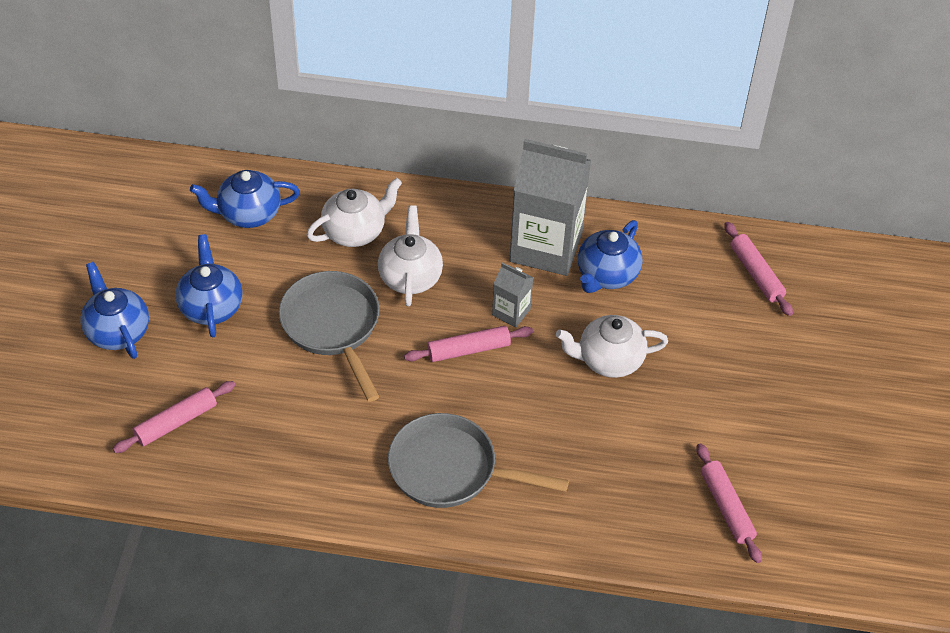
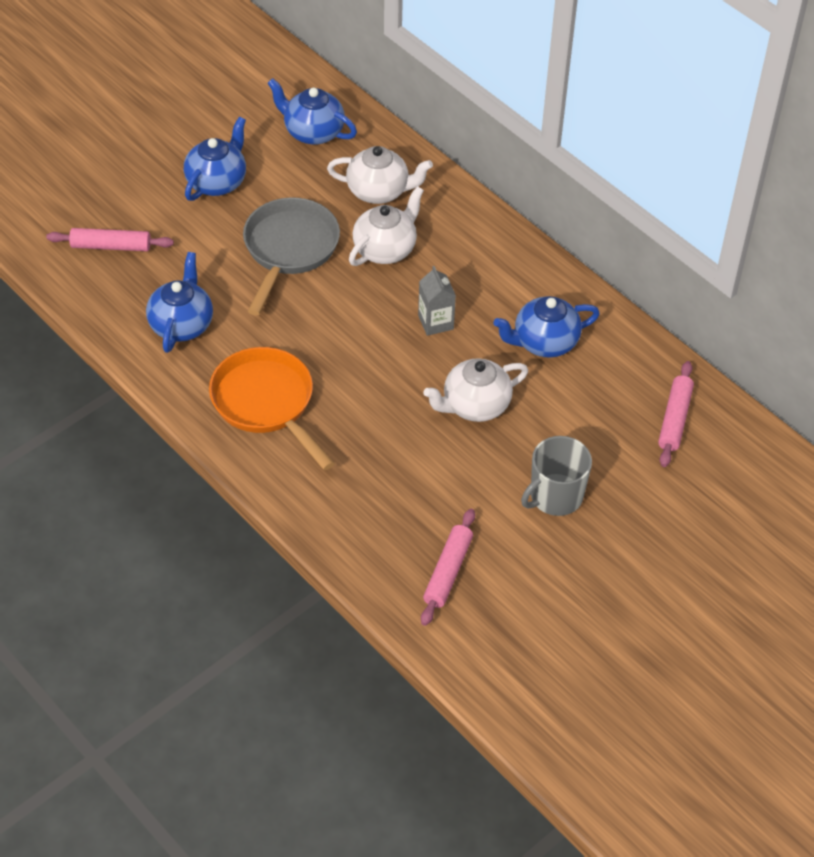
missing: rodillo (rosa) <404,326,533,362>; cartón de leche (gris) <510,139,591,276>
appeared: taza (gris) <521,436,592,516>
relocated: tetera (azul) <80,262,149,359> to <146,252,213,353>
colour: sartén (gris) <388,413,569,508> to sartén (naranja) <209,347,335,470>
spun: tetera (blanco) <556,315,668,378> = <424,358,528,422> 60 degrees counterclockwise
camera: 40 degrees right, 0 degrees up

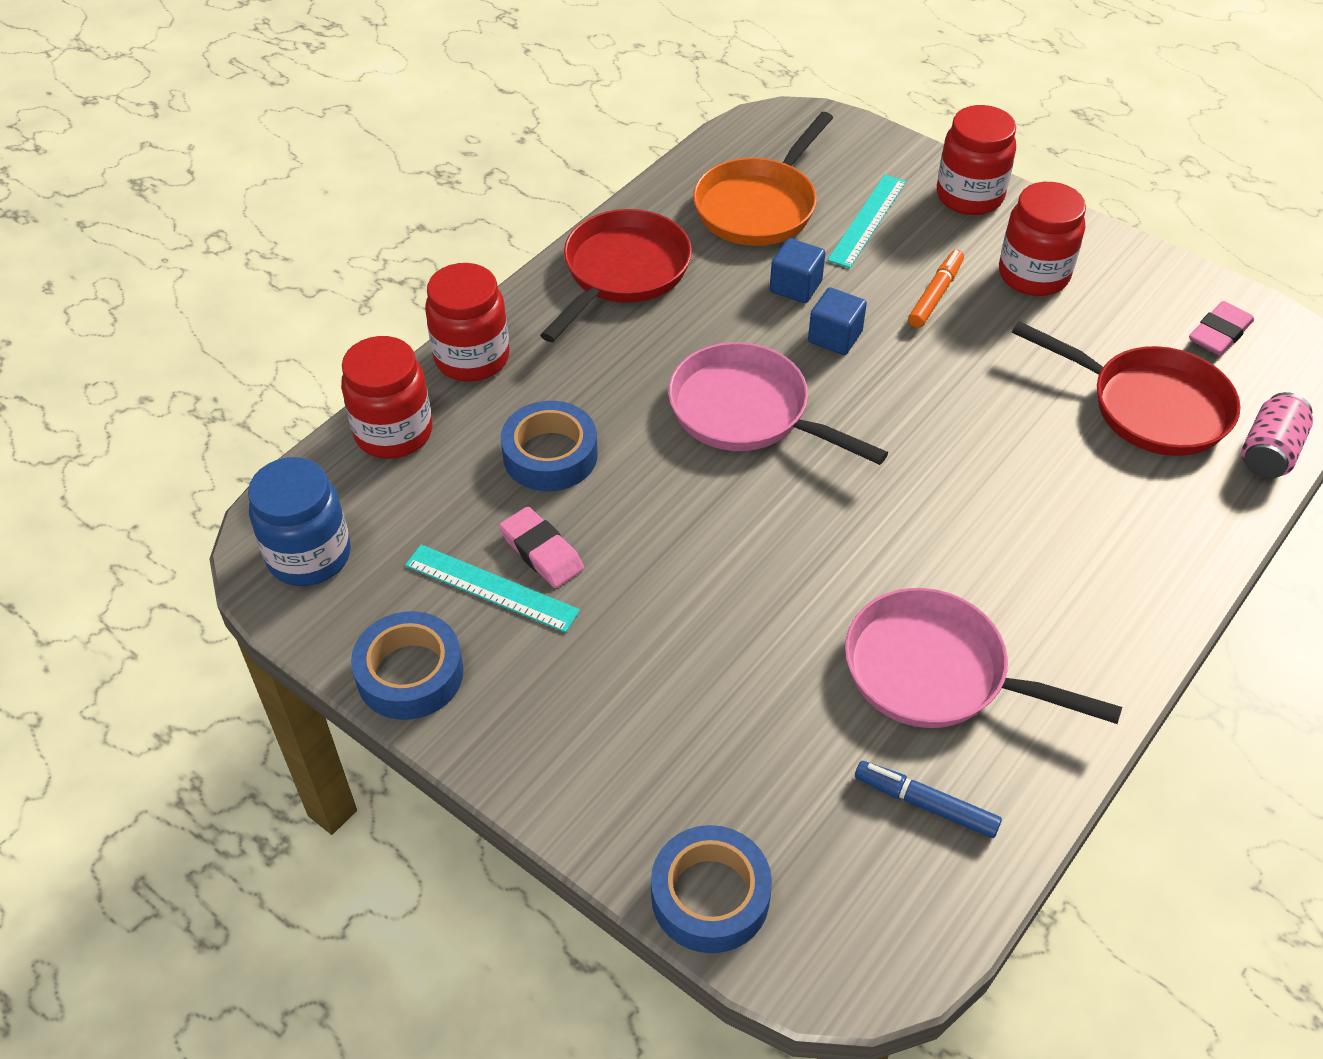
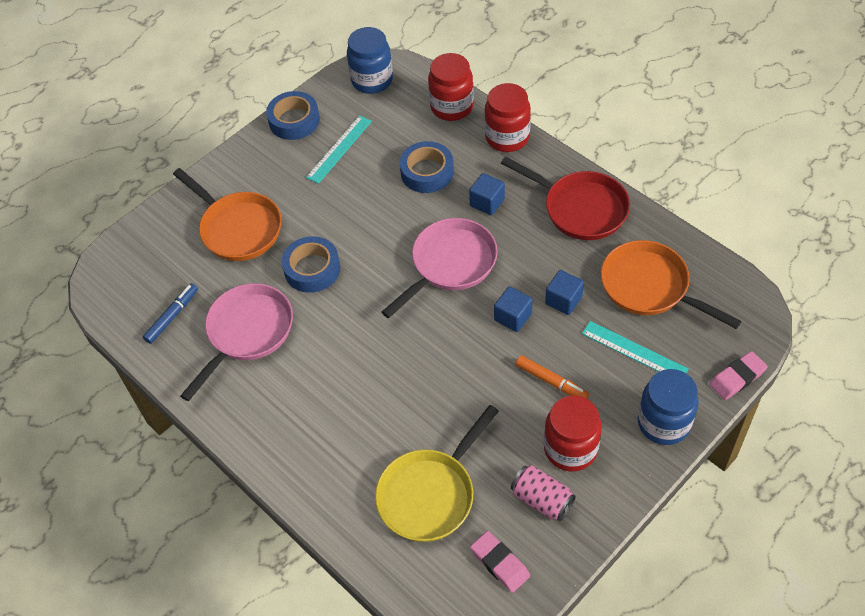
appeared: sartén (naranja) <173,168,282,261>; cubo (azul) <469,173,505,215>
relocated: goma de borrar (rosa) <499,506,584,588> to <709,351,768,400>; cinta adhesiva (azul) <651,825,772,953> to <282,236,340,293>; lata (rosa) <1241,392,1313,479> to <511,465,576,521>
colour: tarro (rojo) <937,105,1016,215> to tarro (azul) <638,369,699,445>; sartén (rojo) <1012,321,1241,456> to sartén (amarillo) <375,405,499,542>
camera: 100 degrees right, 5 degrees up

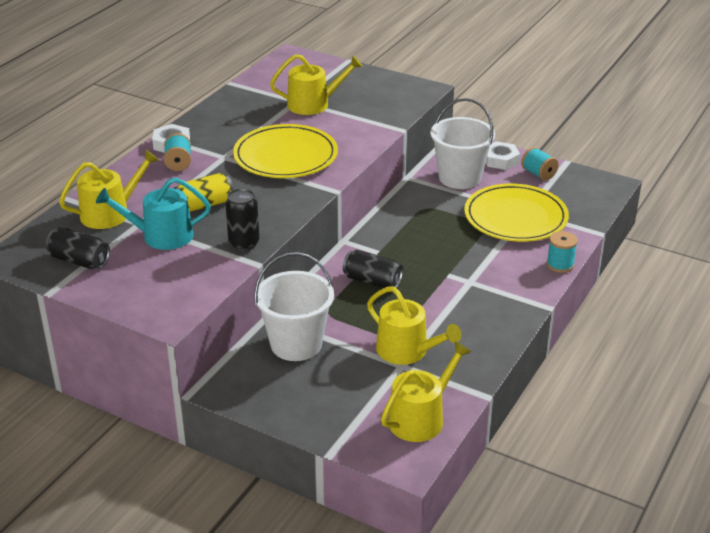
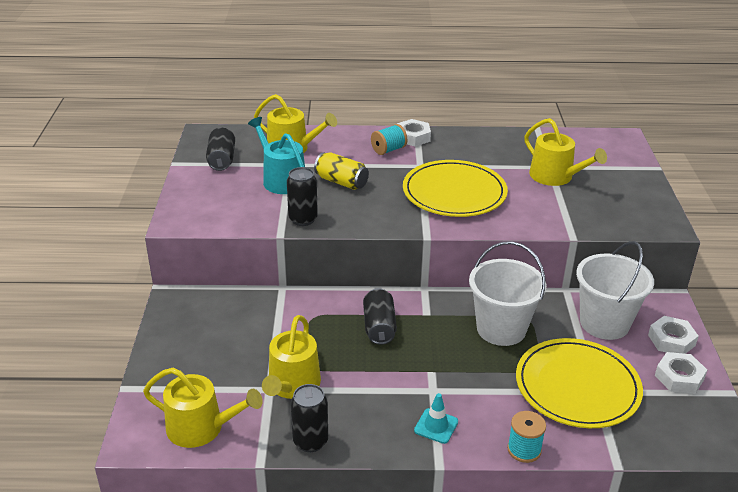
appeared: lata (negro) <291,384,328,452>; cono de tráfico (turquesa) <414,393,458,444>
relocated: balde (blanco) <254,252,334,361> to <469,241,546,346>
exchanged: carrete (turquesa) <521,147,559,181> to tuerca (blanco) <655,352,707,394>
camera: 60 degrees right, 0 degrees up

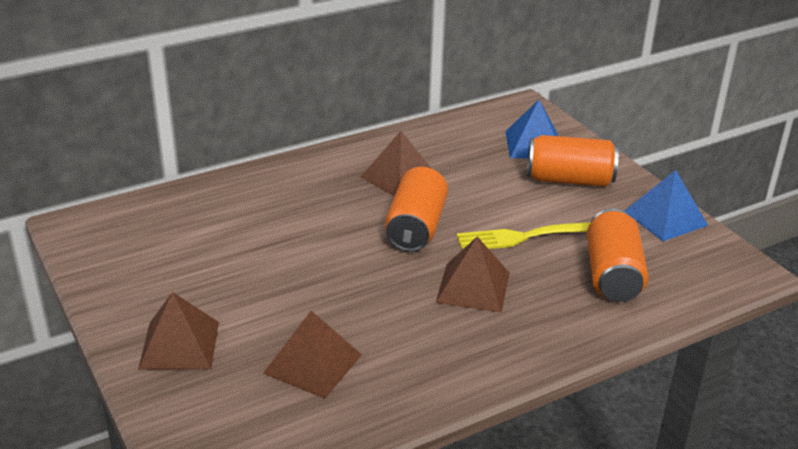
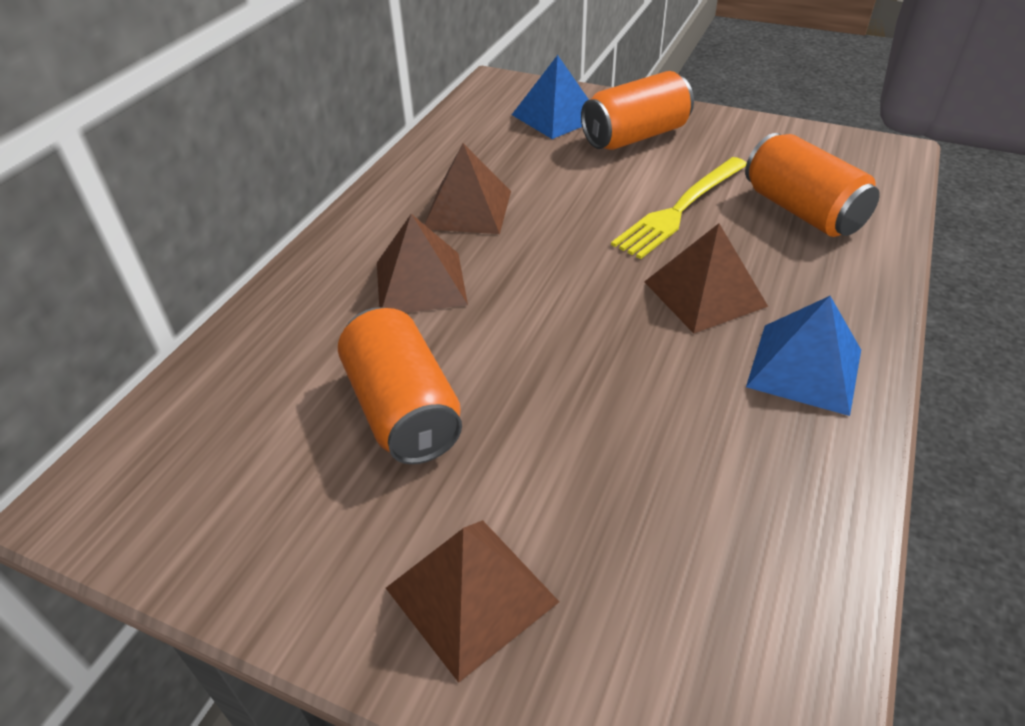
relocated: pirámide (marrón) <263,311,362,398> to <377,214,468,313>; lata (naranja) <385,167,448,252> to <338,307,462,464>; pirámide (azul) <625,170,708,241> to <746,296,861,416>
camera: 35 degrees left, 10 degrees up

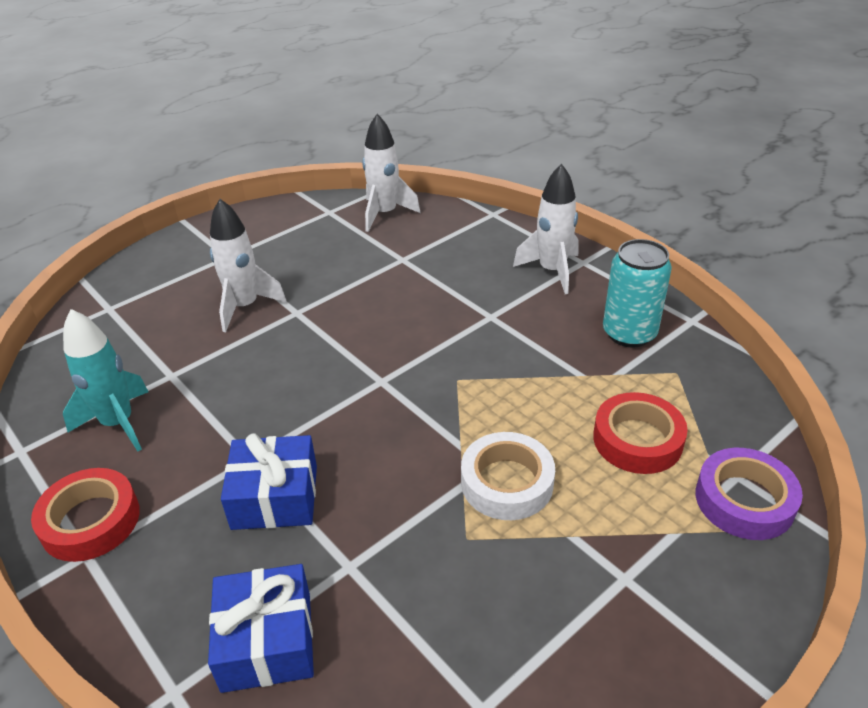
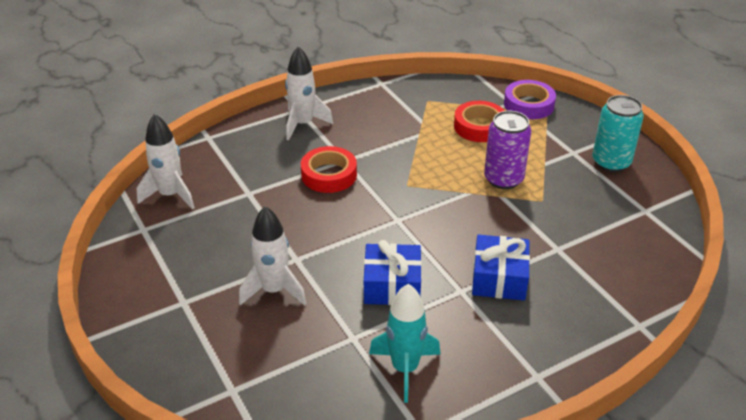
relocated: cinta adhesiva (rojo) <31,468,140,562> to <301,146,357,193>; regalo (azul) <208,564,314,693> to <364,240,422,305>; lata (turquesa) <603,239,672,347> to <592,95,644,172>
exchanged: cinta adhesiva (blanco) <461,432,555,520> to lata (morado) <484,111,531,189>
camera: 80 degrees left, 0 degrees up

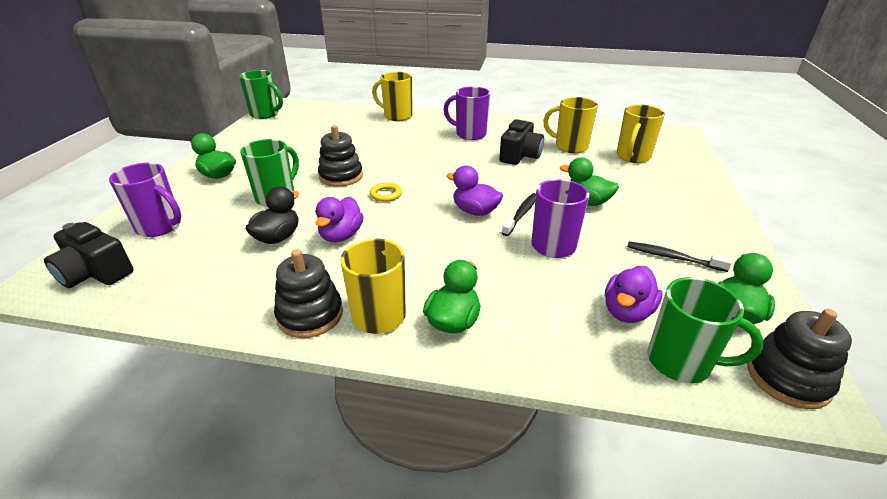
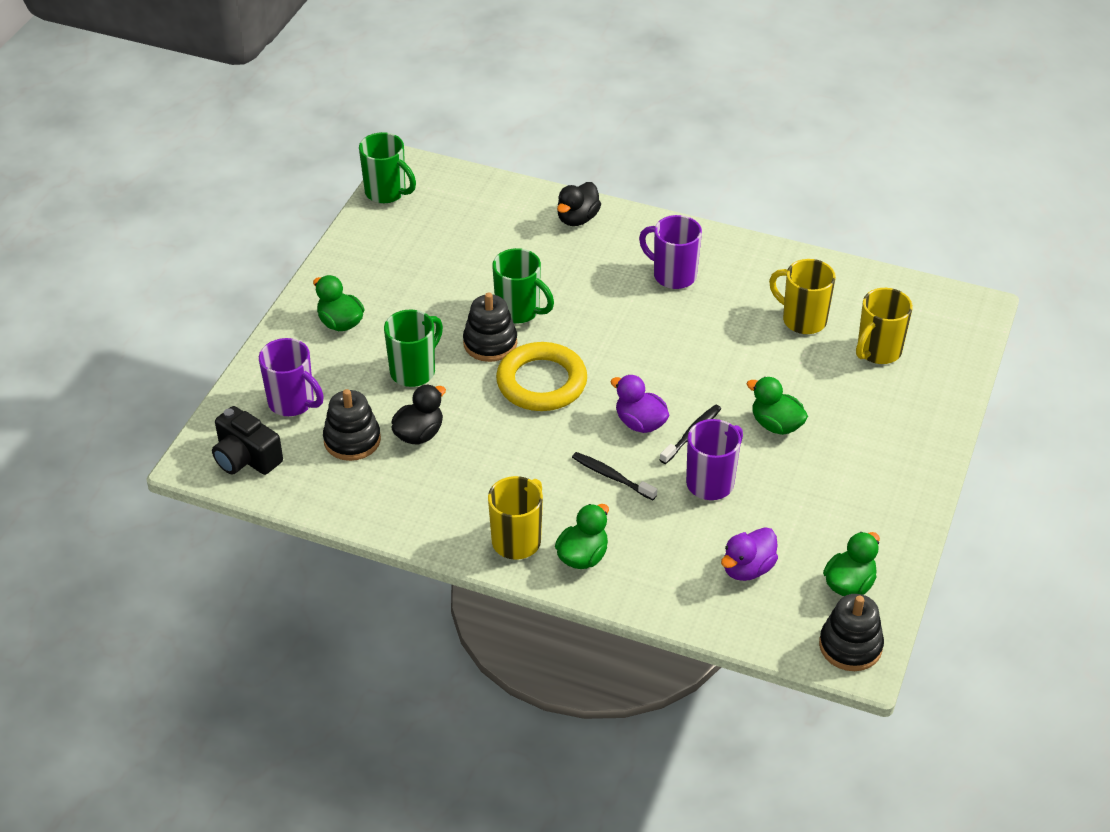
missing: pato (morado) <315,197,364,242>; cámara (negro) <499,119,544,165>
relocated: juguete apilable (negro) <274,249,343,338> to <323,389,381,461>; cepillo de dientes (negro) <627,242,732,272> to <572,452,657,500>; taza (verde) <648,277,764,383> to <492,248,554,324>
exchanged: taza (amarillo) <372,72,412,121> to pato (negro) <557,182,601,226>
size: anillo (amarillo) <370,182,402,202> = <496,342,587,411> x2.35
camera: 10 degrees right, 10 degrees up

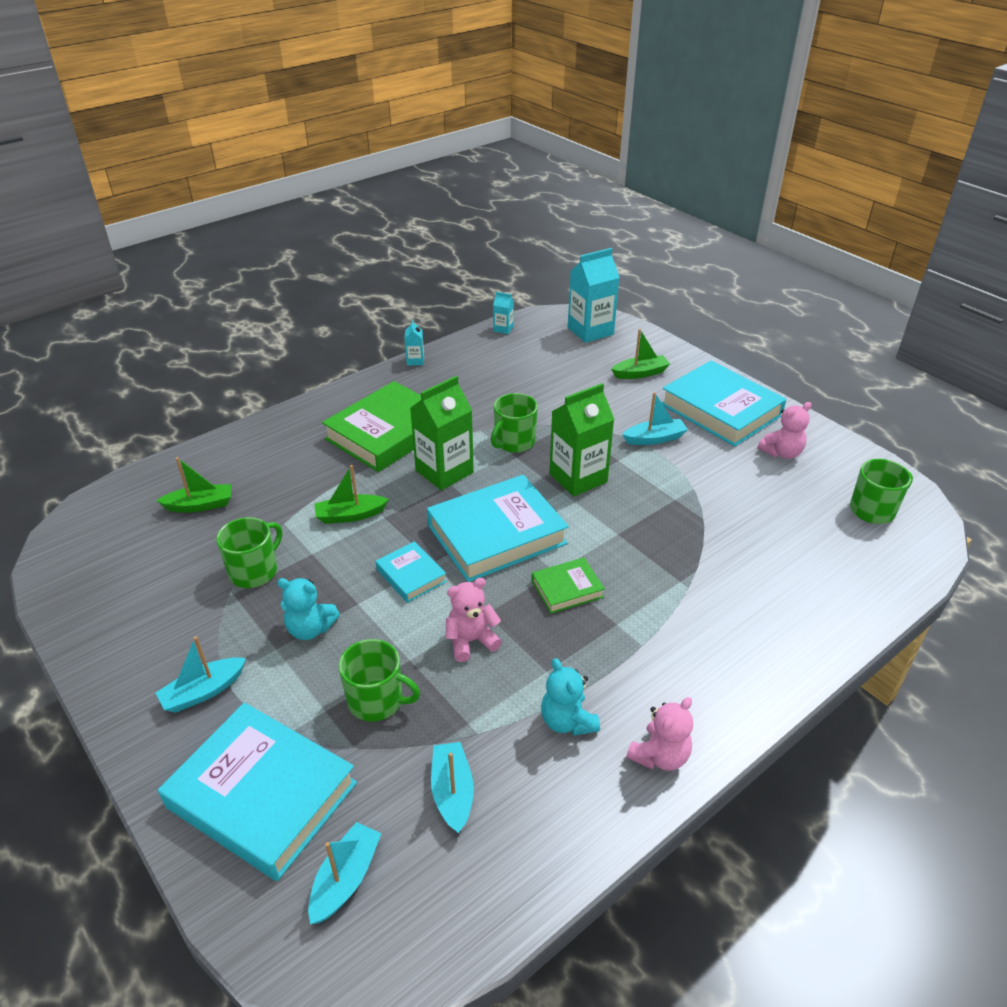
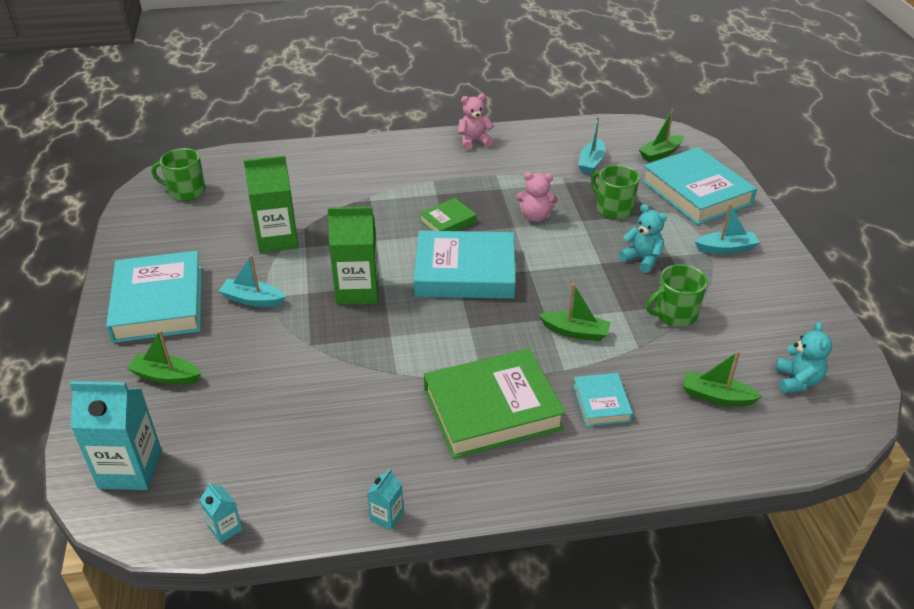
missing: taza (verde) <491,393,538,453>; osito (rosa) <758,402,812,459>
relocated: libro (turquesa) <376,541,447,603> to <573,373,633,426>; cartón de leche (verde) <410,376,474,490> to <244,156,298,253>; osito (turquesa) <541,658,600,736> to <775,322,832,393>
colour: barco (turquesa) <308,822,382,924> to barco (verde) <638,109,684,162>
spun: libro (verde) <532,558,605,614> = <419,198,477,231> 45 degrees counterclockwise
camera: 150 degrees left, 0 degrees up

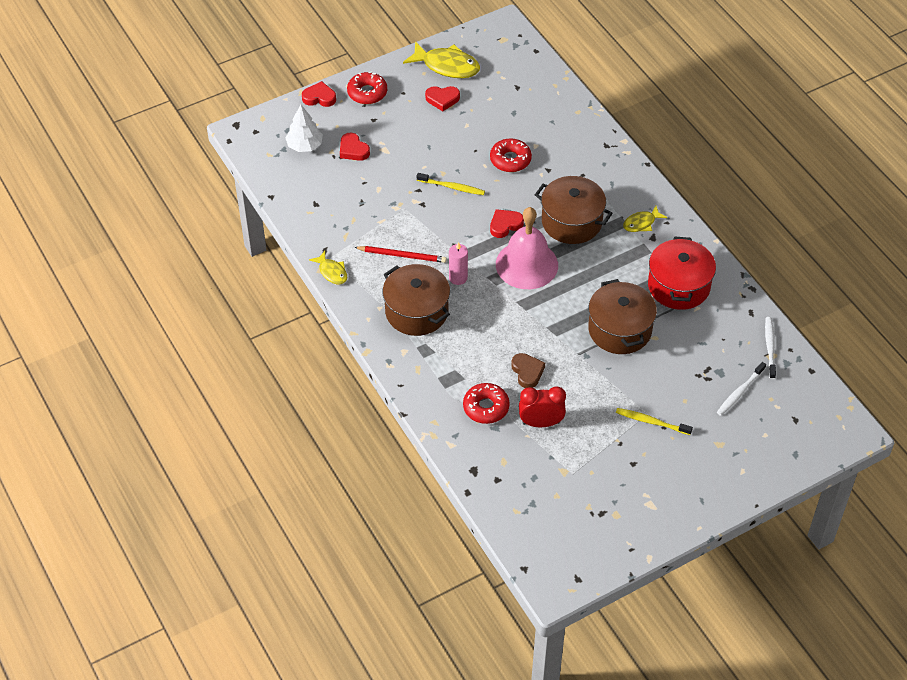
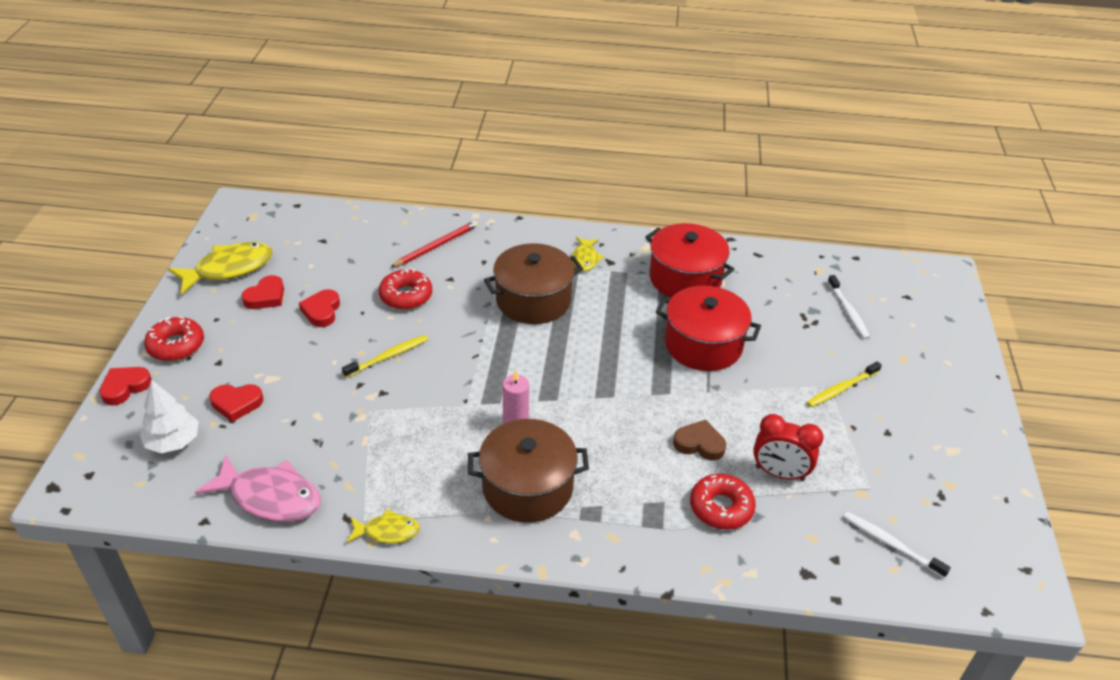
missing: campana (rosa) <496,207,558,289>
appeared: pez (rosa) <195,454,321,522>
relocated: lápiz (rojo) <354,246,447,263> to <391,221,478,267>; corazón (rojo) <490,209,524,238> to <299,289,340,327>; cepillo de dientes (blanco) <765,317,776,379> to <843,512,951,578>
colour: olla (marrón) <588,279,657,354> to olla (rojo) <656,286,761,371>
spun: despertador (rojo) <519,386,566,427> = <753,414,823,481> 105 degrees counterclockwise
camera: 55 degrees left, 10 degrees down

